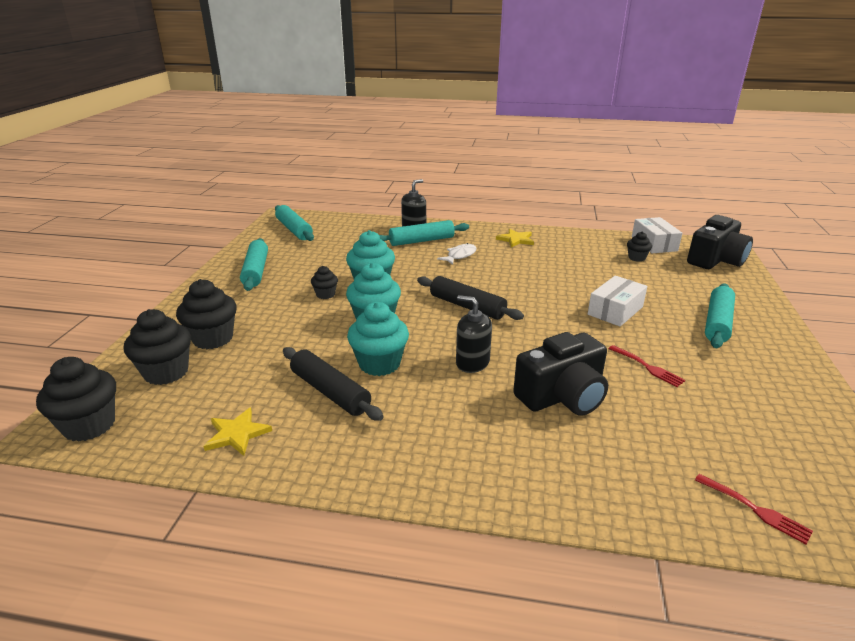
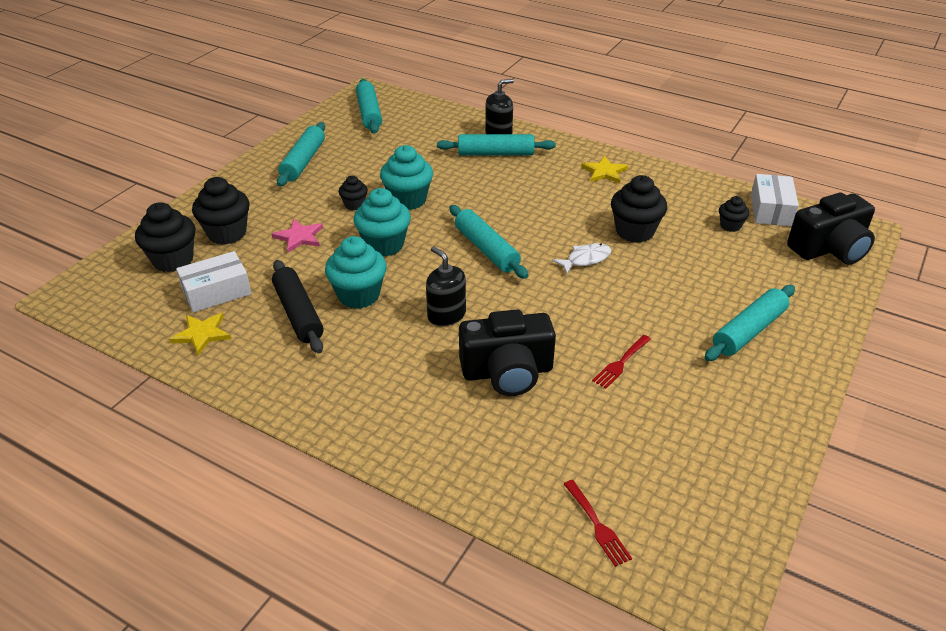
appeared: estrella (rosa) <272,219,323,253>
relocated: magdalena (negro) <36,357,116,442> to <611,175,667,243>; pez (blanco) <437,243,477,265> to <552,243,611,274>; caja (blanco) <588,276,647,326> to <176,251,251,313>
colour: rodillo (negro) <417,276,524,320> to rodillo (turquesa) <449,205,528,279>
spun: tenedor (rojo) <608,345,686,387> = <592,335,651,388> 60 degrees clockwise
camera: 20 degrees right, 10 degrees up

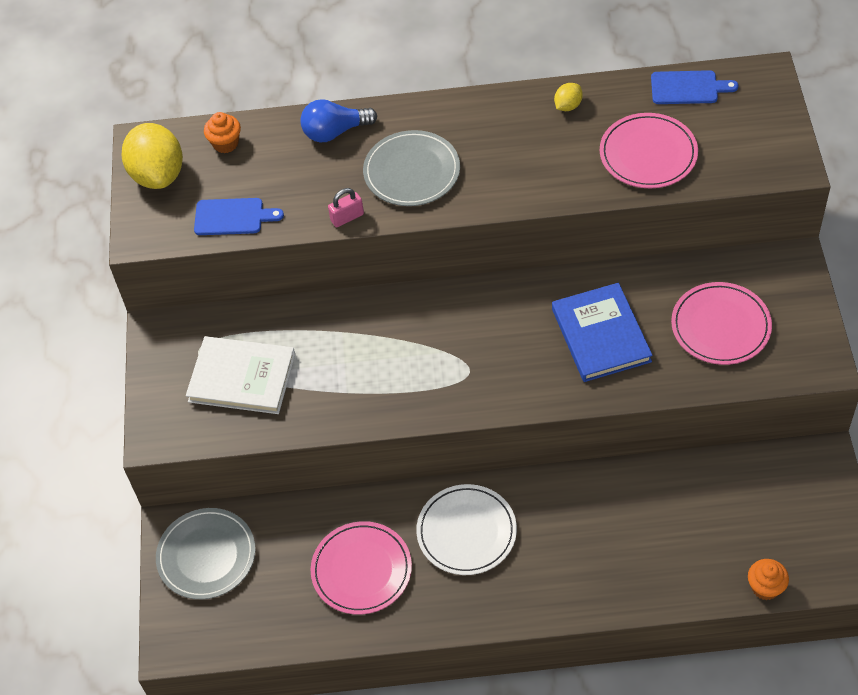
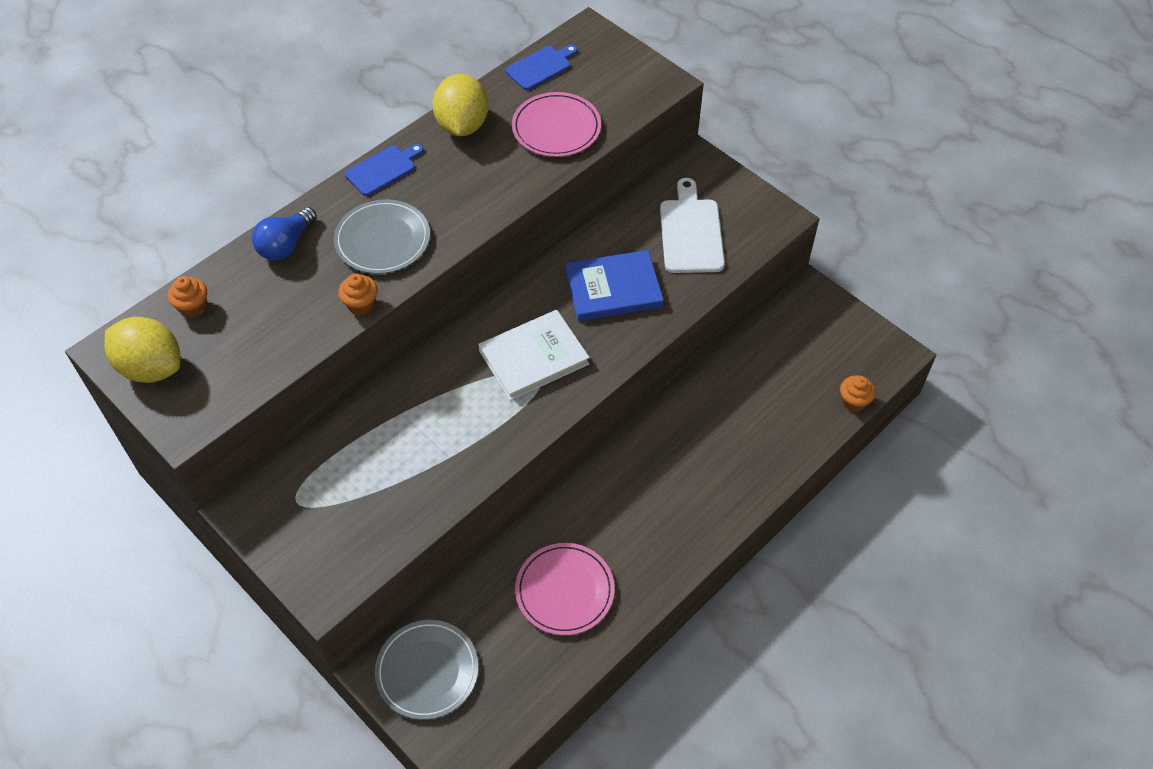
missing: plato (blanco) <416,484,517,575>
relocated: libro (blanco) <186,336,295,414> to <478,310,590,401>; tabla de cortar (azul) <194,198,284,235> to <345,144,424,196>
exchanged: candado (rosa) <328,188,364,227> to magdalena (naranja) <338,274,378,316>; plato (rosa) <671,282,772,365> to tabla de cortar (blanco) <660,178,725,273>
spun: libro (azul) <552,283,653,382> = <565,250,664,321> 45 degrees counterclockwise
size: limón (amarillo) <554,83,583,111> = <432,74,488,136> x2.20
camera: 45 degrees left, 0 degrees up

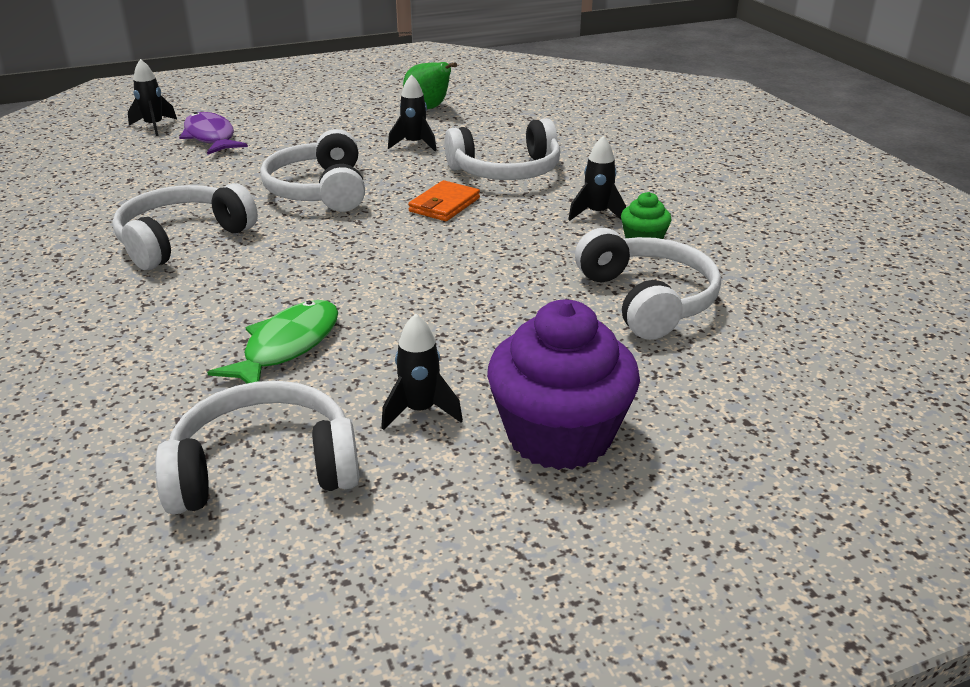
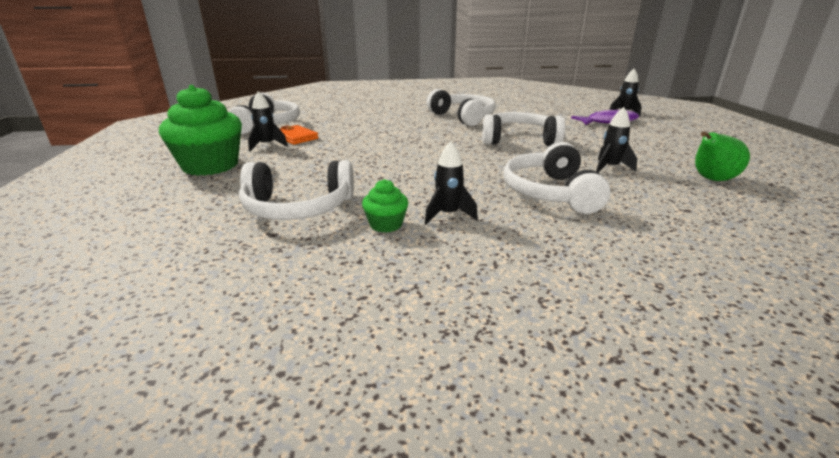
missing: pez (verde) <207,300,338,383>
relocated: cartera (naranja) <408,180,480,221> to <280,125,319,145>
colour: magdalena (morado) <487,300,640,470> to magdalena (verde) <159,85,242,176>
camera: 105 degrees right, 5 degrees down

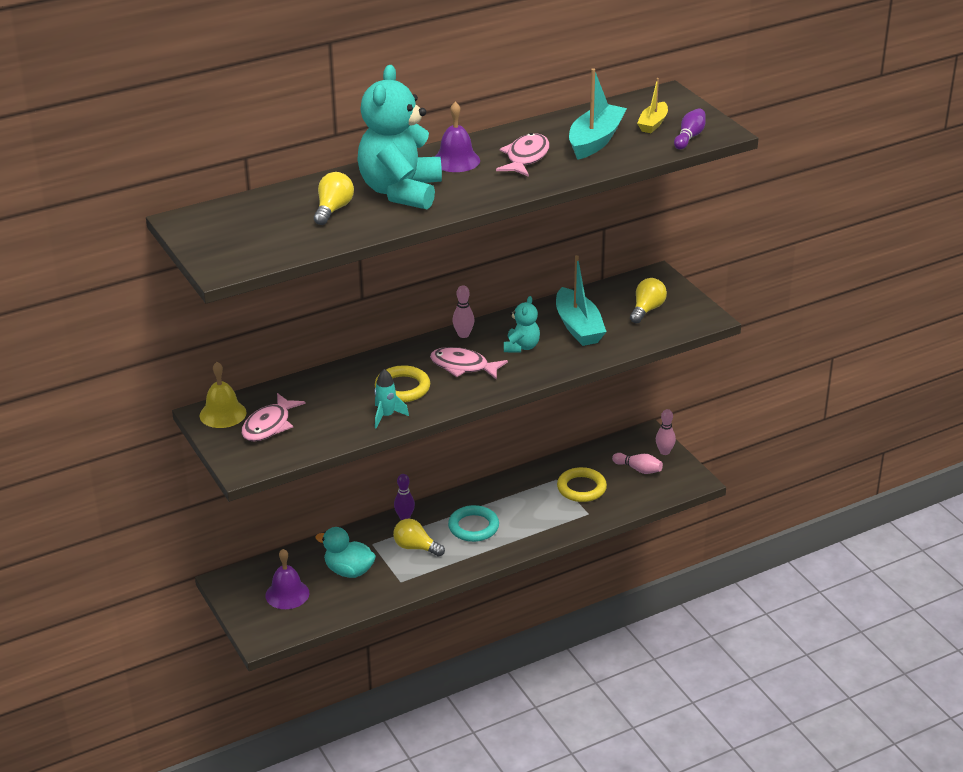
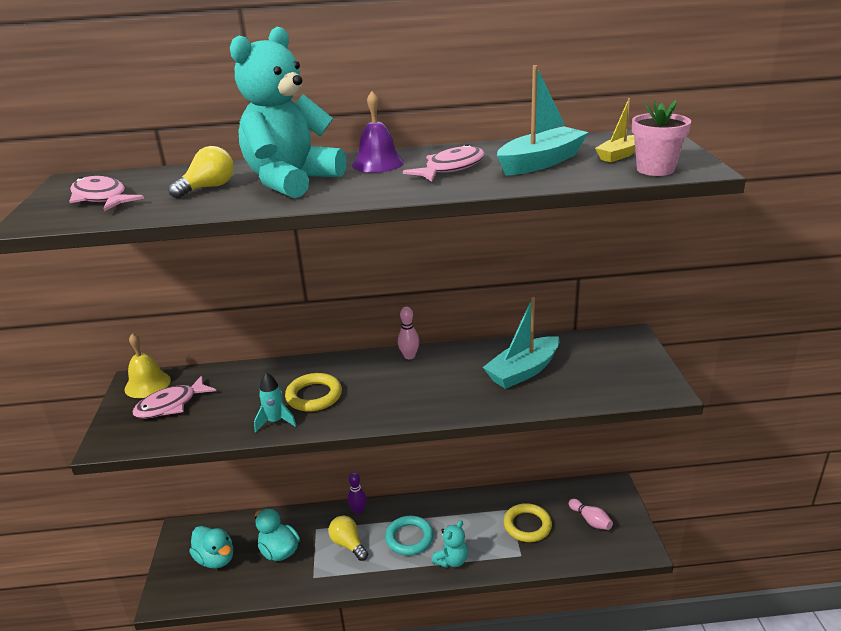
missing: bombilla (amarillo) <630,278,667,323>; bolo (rosa) <656,409,676,455>
relocated: pez (rosa) <430,347,508,380> to <69,176,144,211>; osito (turquesa) <504,296,540,353> to <432,520,468,568>
exchanged: campana (morado) <265,549,309,609> to pato (turquesa) <189,526,233,568>; bolo (morado) <674,108,706,149> to maceta (rosa) <632,100,691,176>
spun: barco (turquesa) <556,255,607,346> = <483,297,559,389> 45 degrees clockwise
camera: 25 degrees right, 5 degrees down

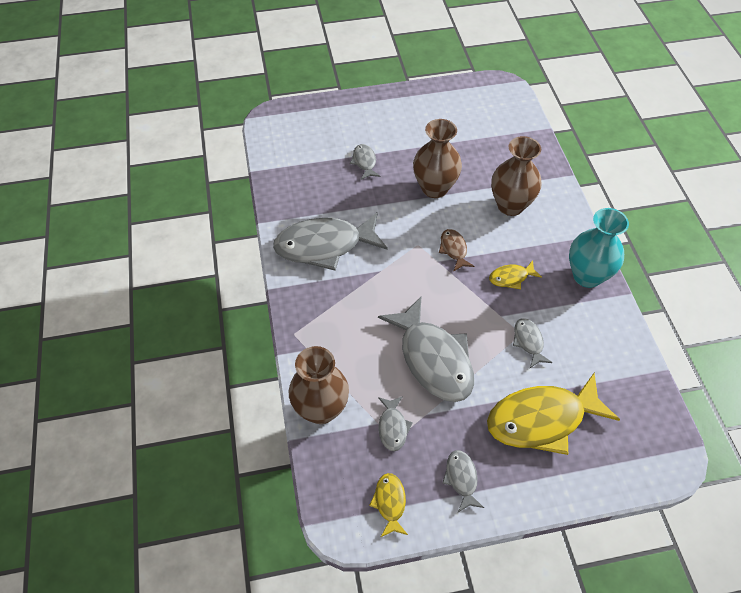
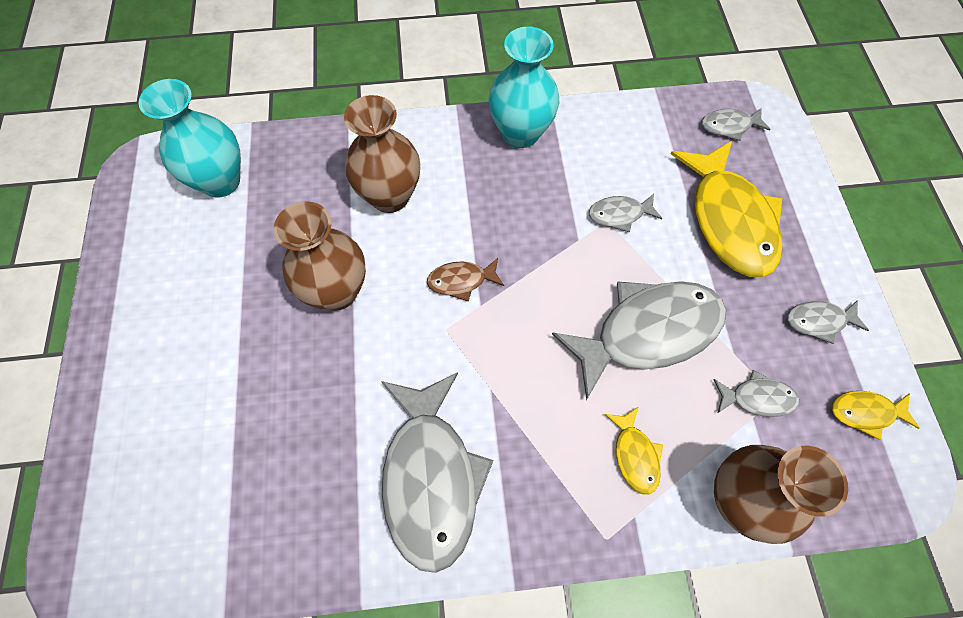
appeared: florero (turquesa) <139,79,241,198>
relocated: pez (gris) <350,144,380,180> to <702,108,771,141>; pez (amarillo) <489,260,542,289> to <605,407,663,495>
camera: 85 degrees left, 10 degrees up

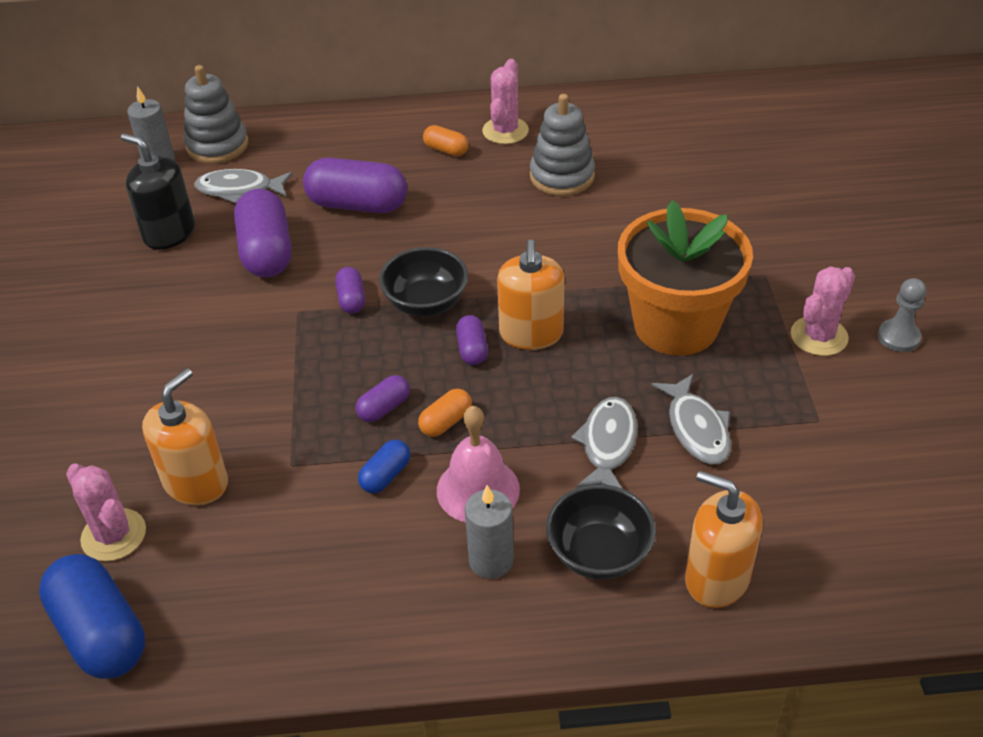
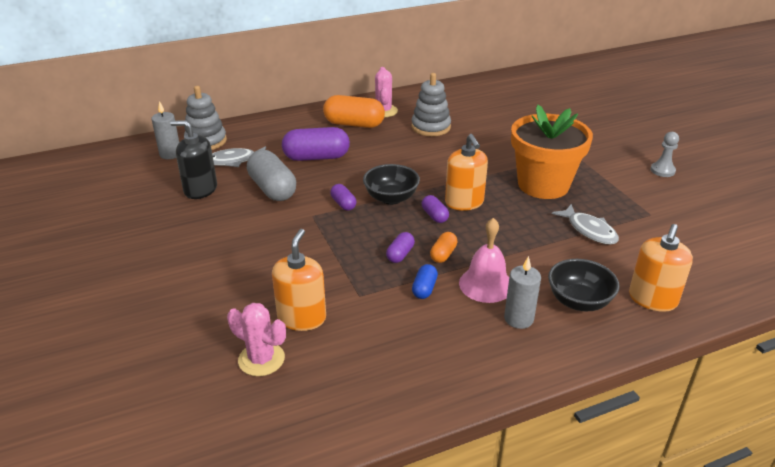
missing: cápsula (azul) <39,554,145,679>; pez (gris) <571,397,637,488>; cactus (rosa) <791,266,855,356>
colour: cápsula (morado) <234,189,291,277> to cápsula (gris) <247,150,296,201>
spun: dispensador de jabón (naranja) <685,471,763,608> = <629,224,693,312> 75 degrees counterclockwise
size: cápsula (naranja) <423,125,469,156> = <323,95,385,128> x2.01
camera: 20 degrees left, 10 degrees down

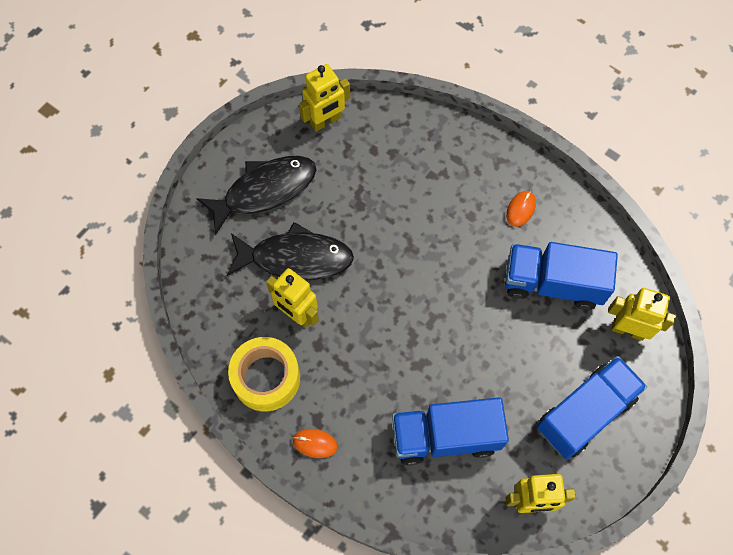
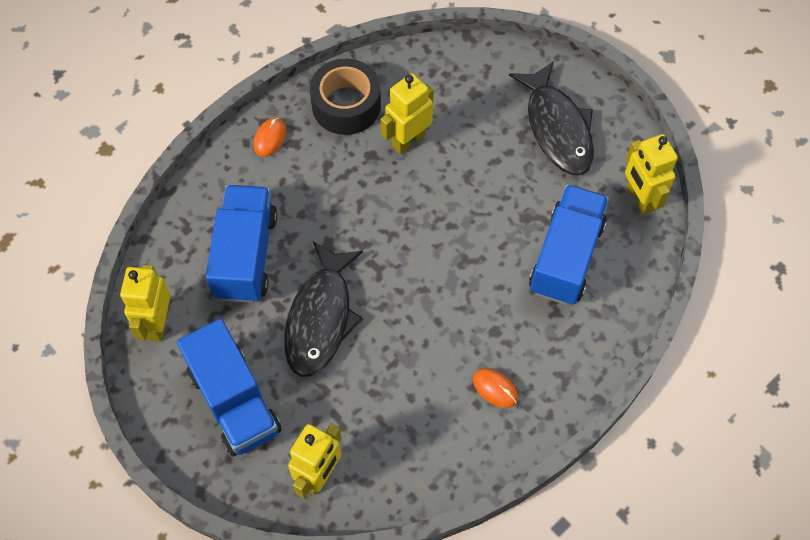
relocated: pez (negro) <227,222,354,280> to <284,241,363,377>; camión (azul) <505,242,618,310> to <529,184,609,305>
colour: cinta adhesiva (amarillo) <228,337,300,411> to cinta adhesiva (negro) <310,59,381,135>
camera: 100 degrees right, 5 degrees down

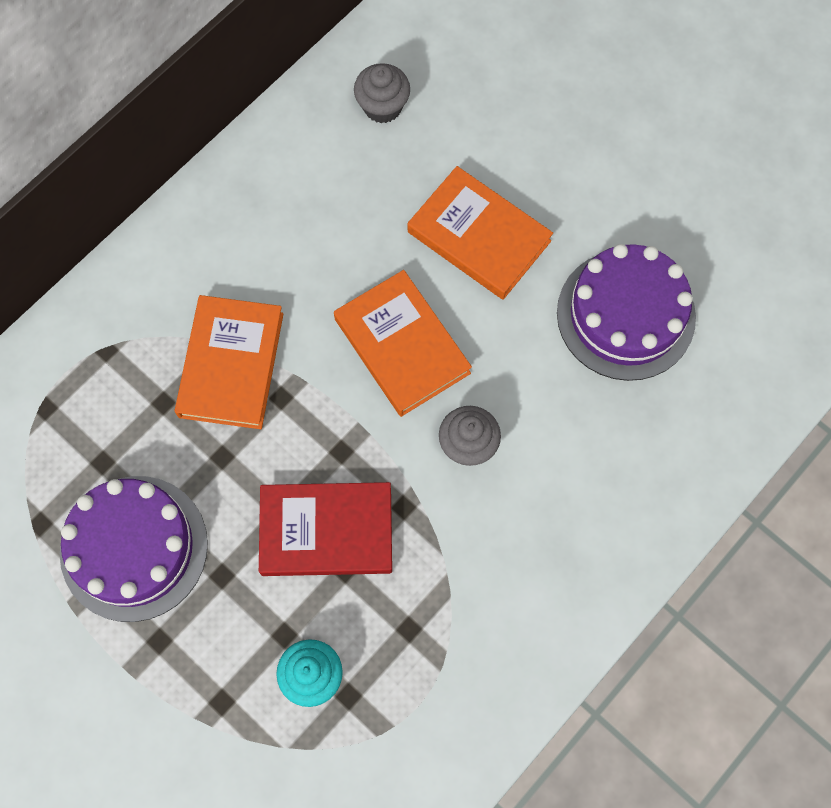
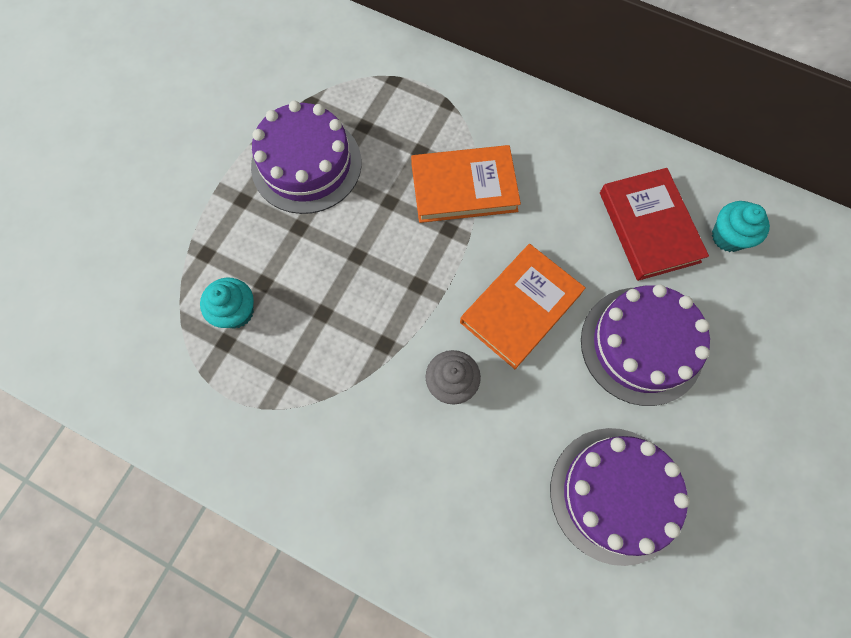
relocated: libro (rojo) <259,482,392,576> to <600,168,709,281>
exchanged: libro (naranja) <408,166,553,300> to tarta (morado) <581,284,710,406>
colour: magdalena (gris) <354,63,410,123> to magdalena (turquesa) <712,201,770,252>
camera: 75 degrees right, 0 degrees up

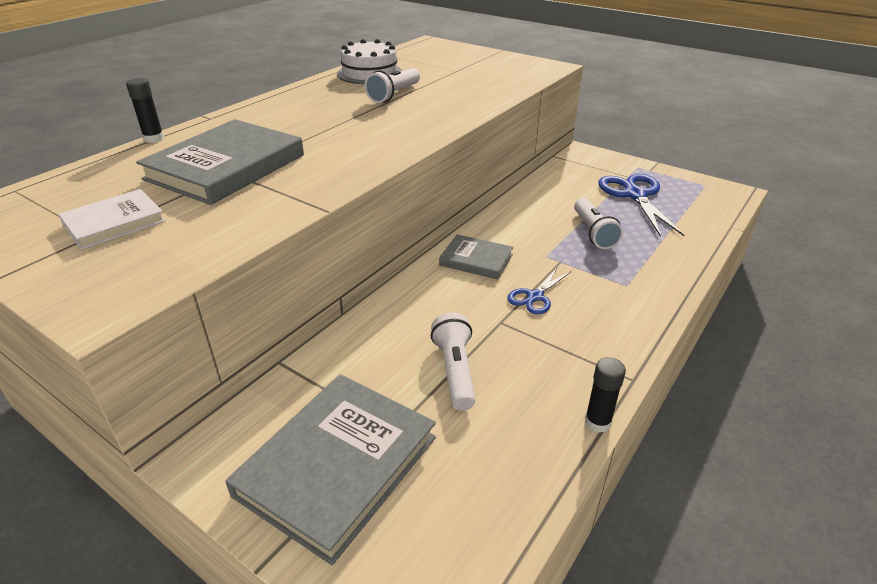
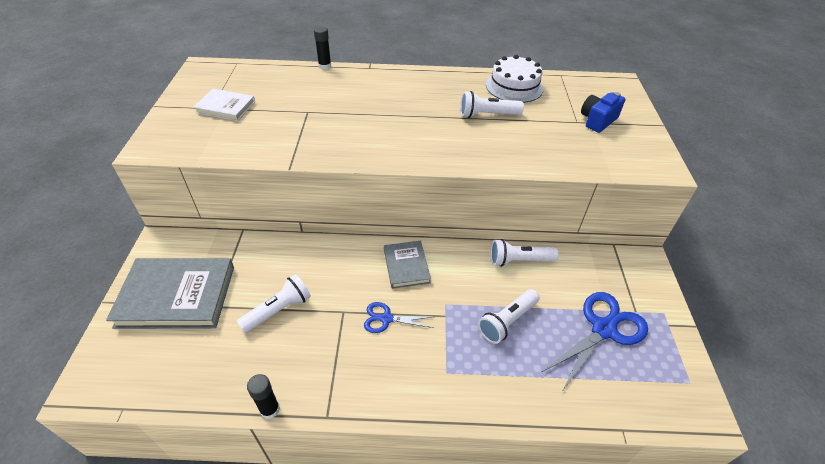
missing: libro (gris) <136,119,304,205>
appeared: lámpara de mano (blanco) <491,239,559,267>; cámara (azul) <581,92,625,133>
camera: 55 degrees right, 10 degrees up

